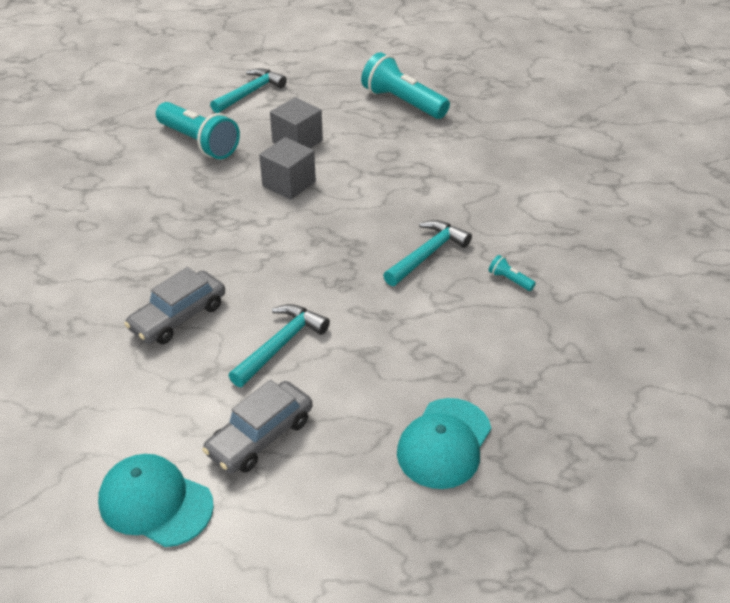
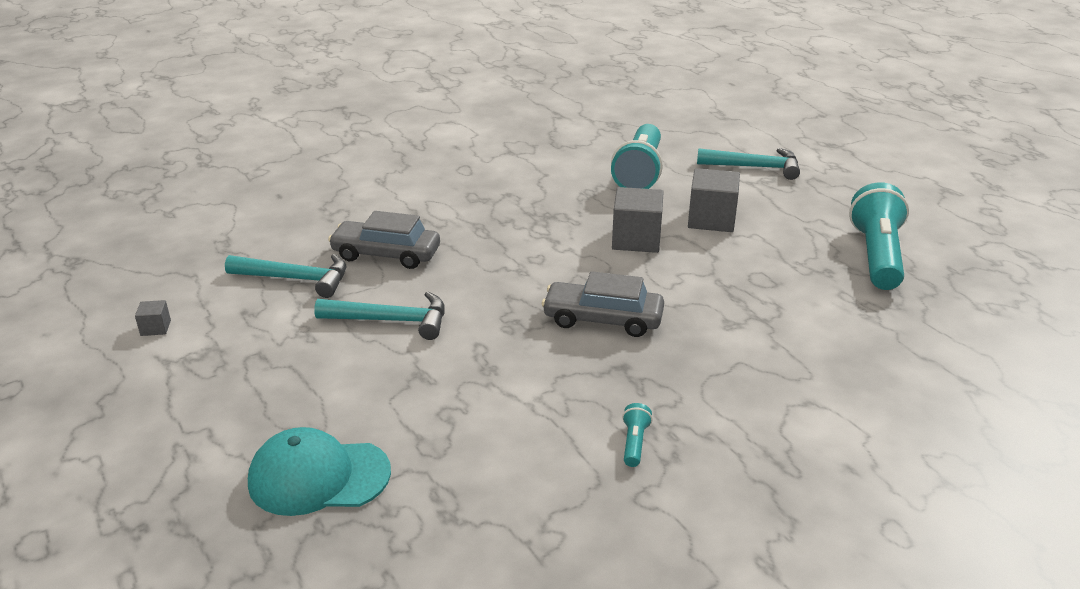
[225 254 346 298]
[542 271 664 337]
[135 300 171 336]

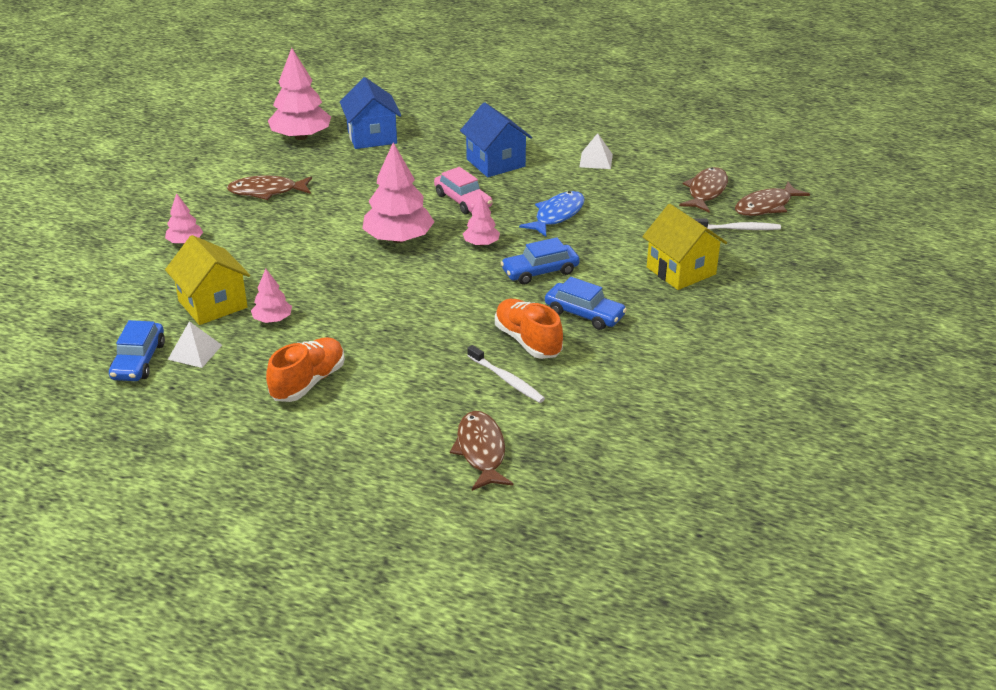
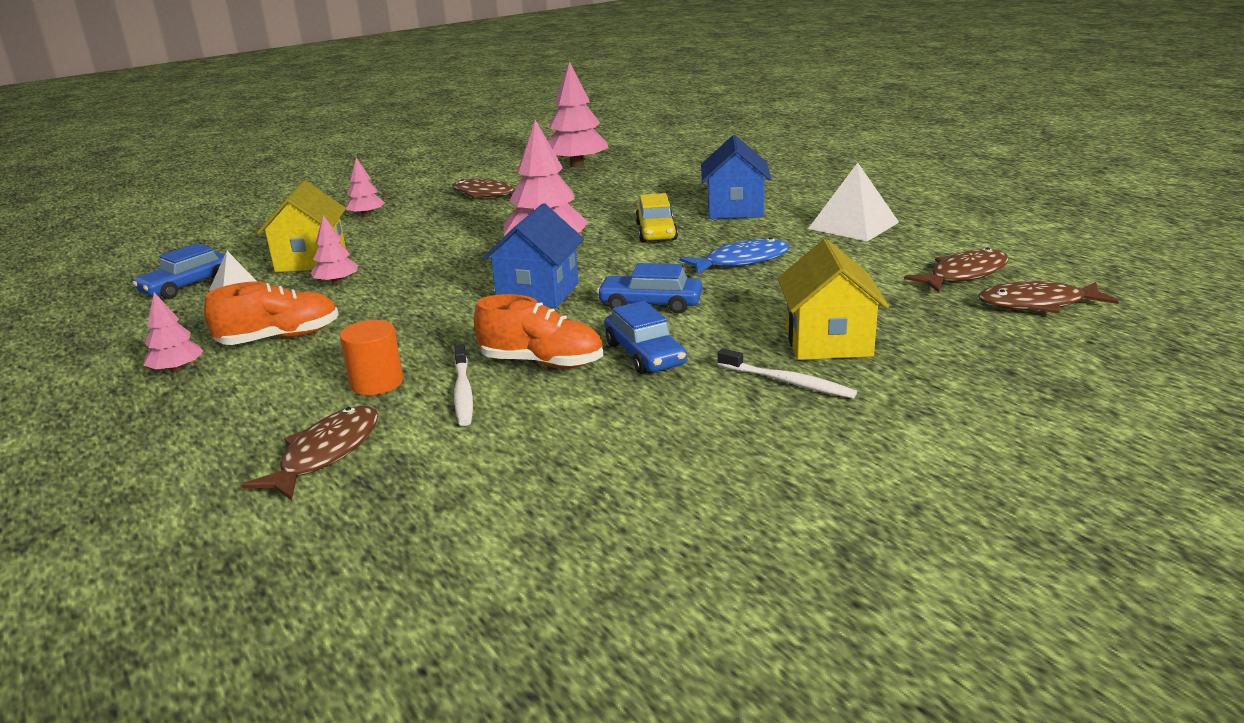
[482 203 584 308]
[808 163 899 242]
[635 193 678 242]
[143 292 204 373]
[718 348 857 399]
[474 294 603 368]
[340 320 403 395]

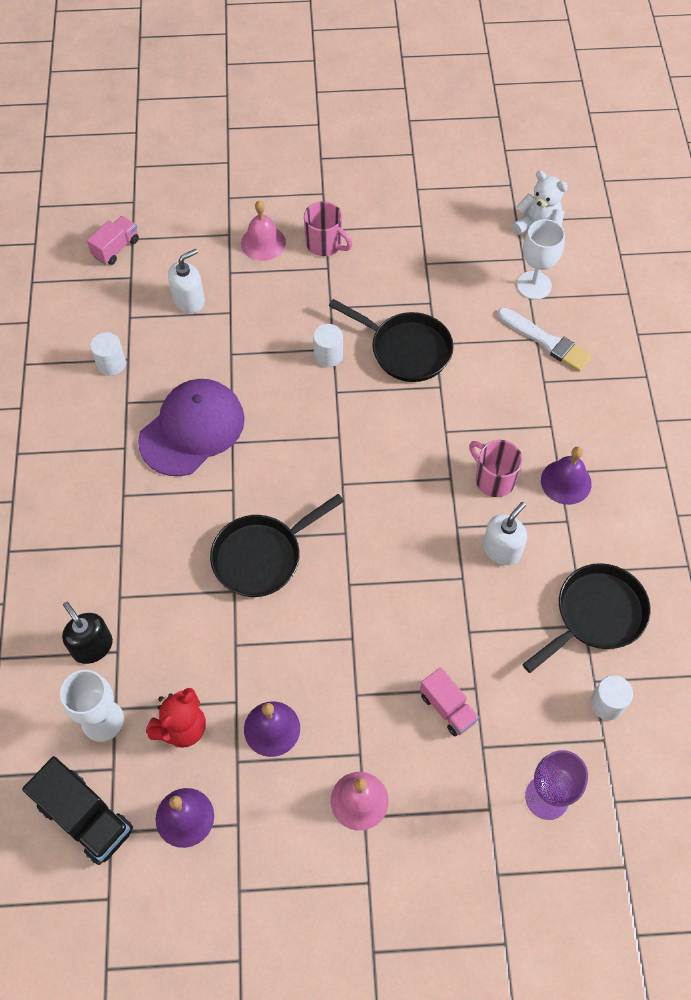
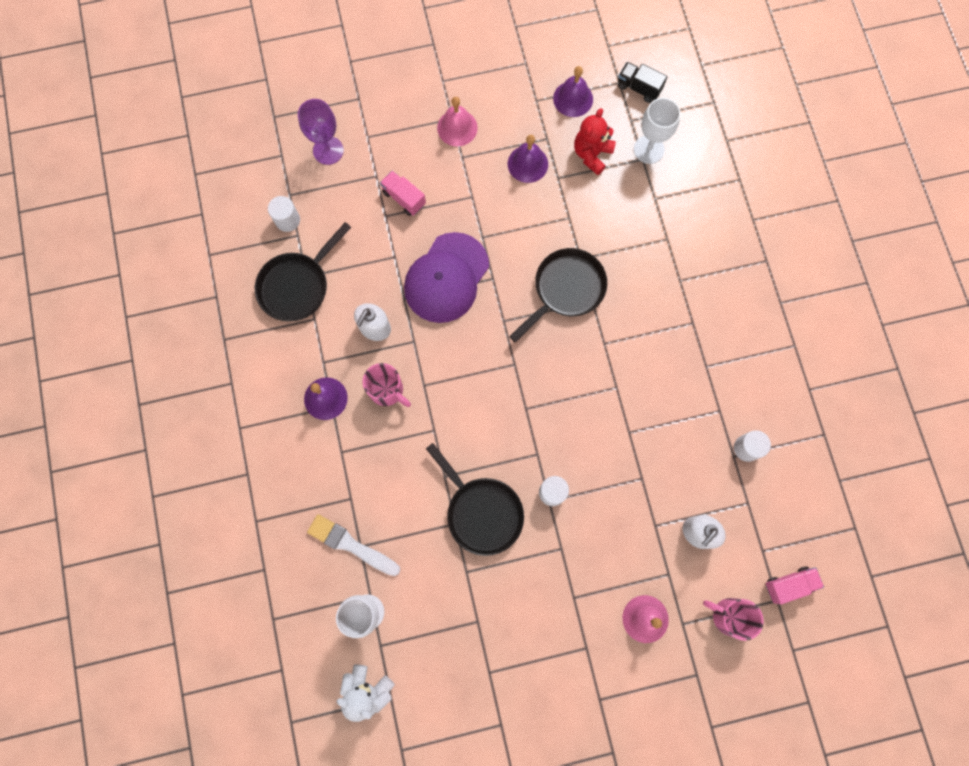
[703 598 764 641]
[766 567 824 604]
[426 443 524 556]
[404 232 489 323]
[62 602 113 664] (first image)
[618 62 667 103]

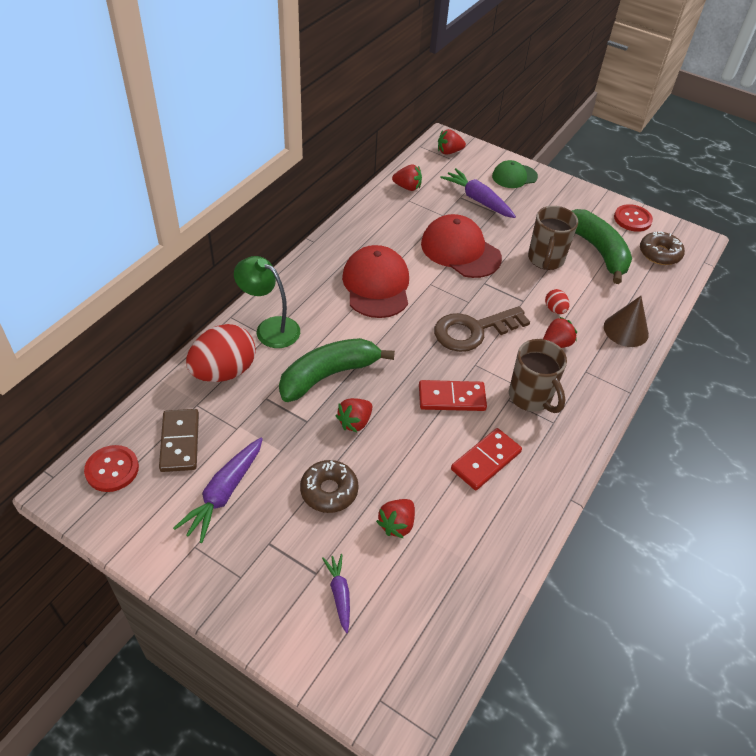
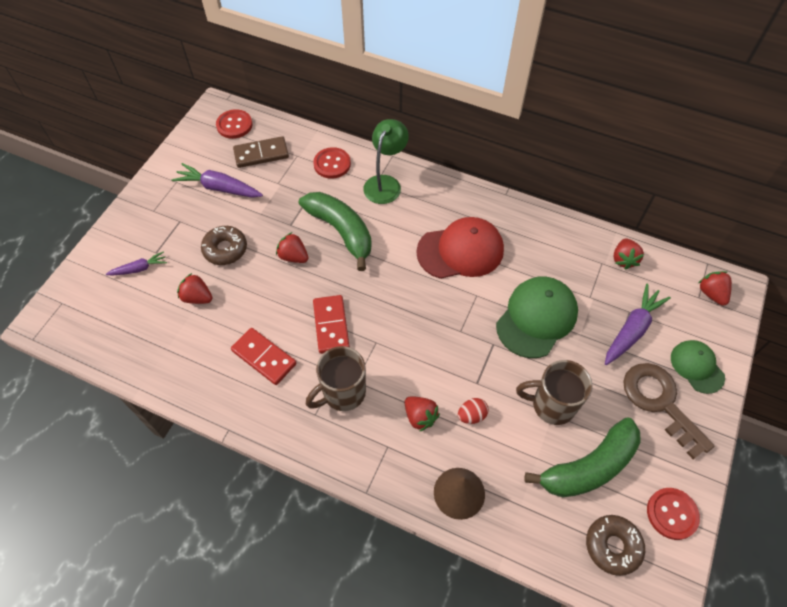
[496 277 578 358]
[623 363 714 459]
[313 147 351 179]

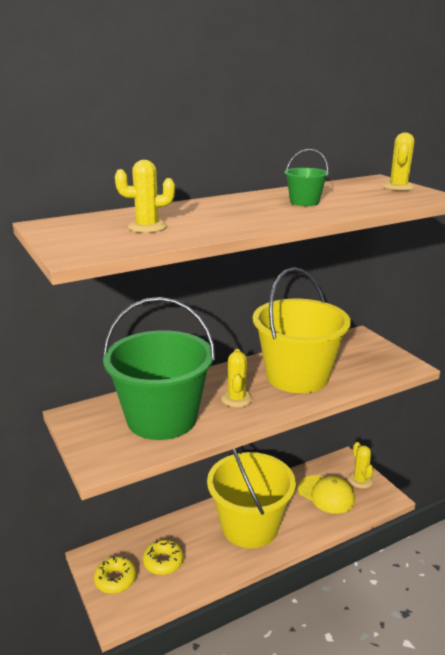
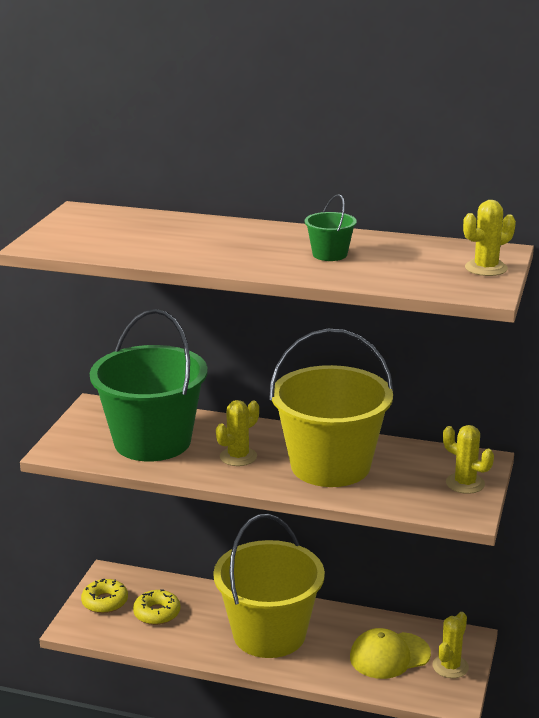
[443 425 494 494]
[350 628 431 679]

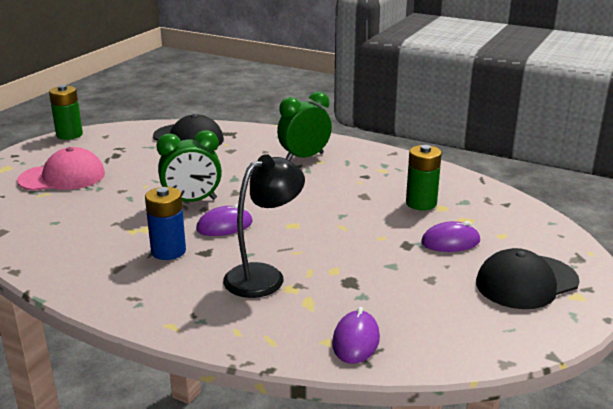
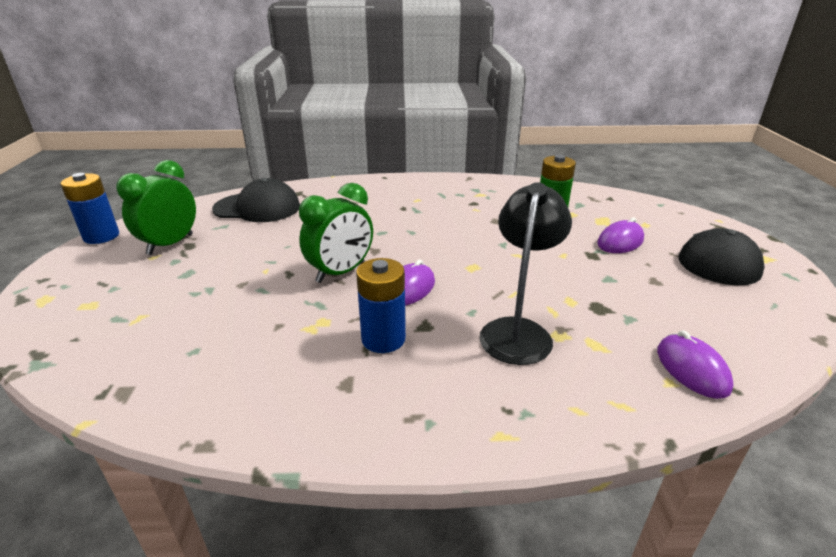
[60 173 119 244]
[116 160 196 255]
[17 147 105 191] (first image)

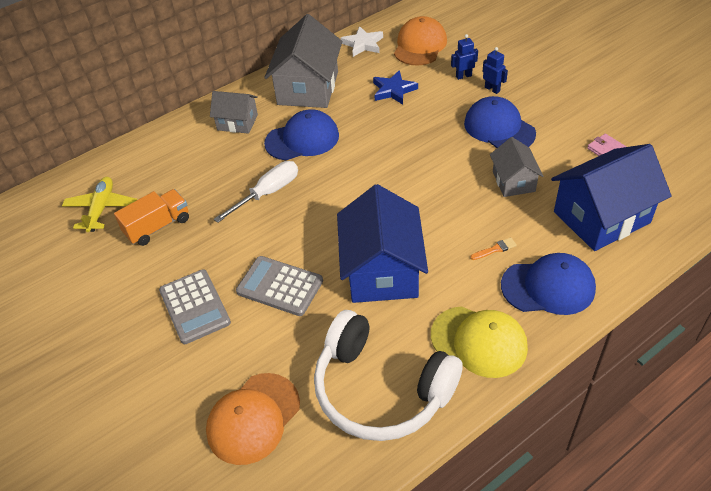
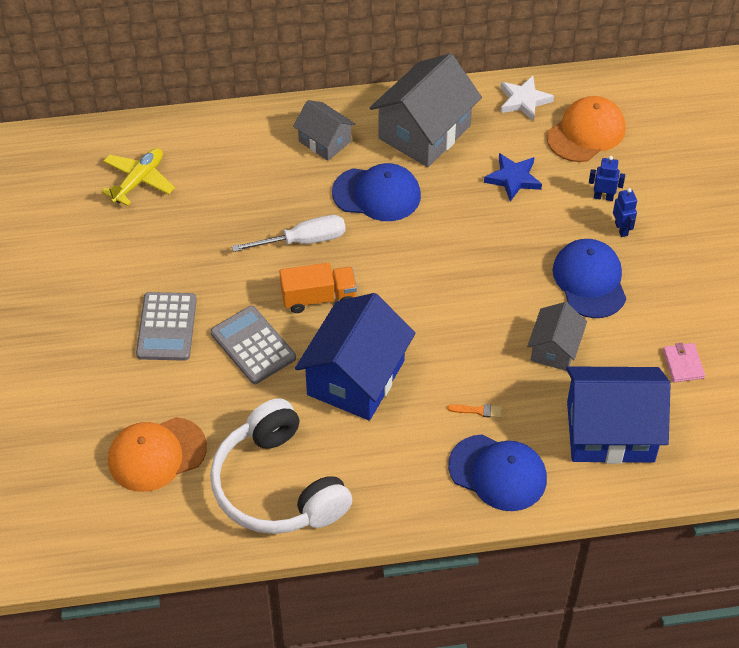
[279 263 357 313]
[431 306 528 378] (first image)

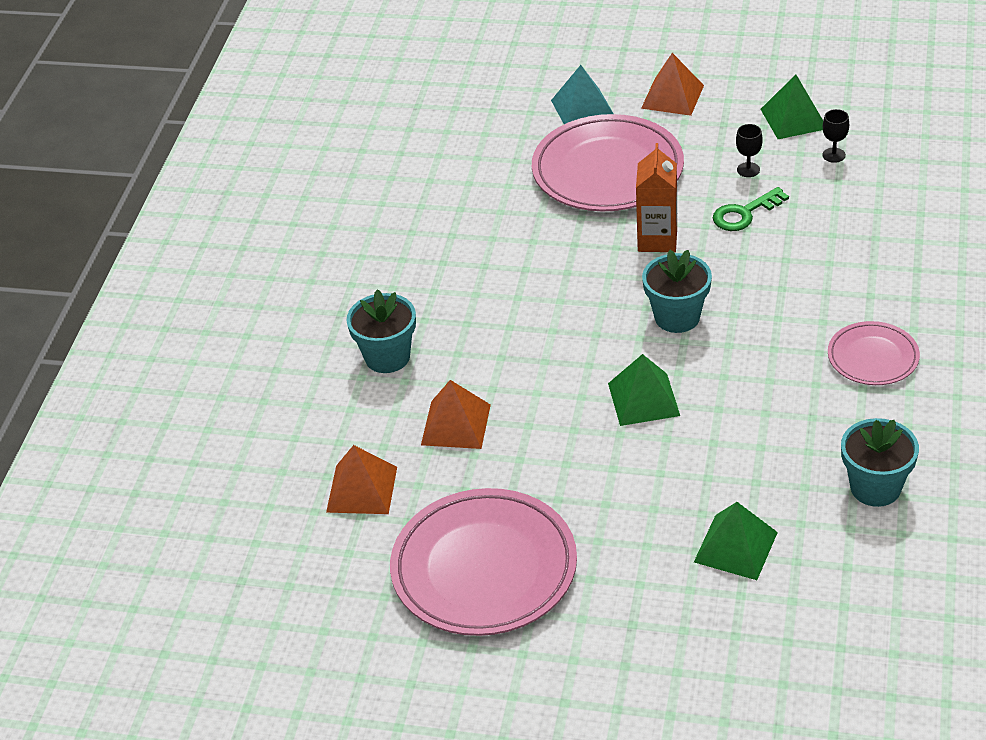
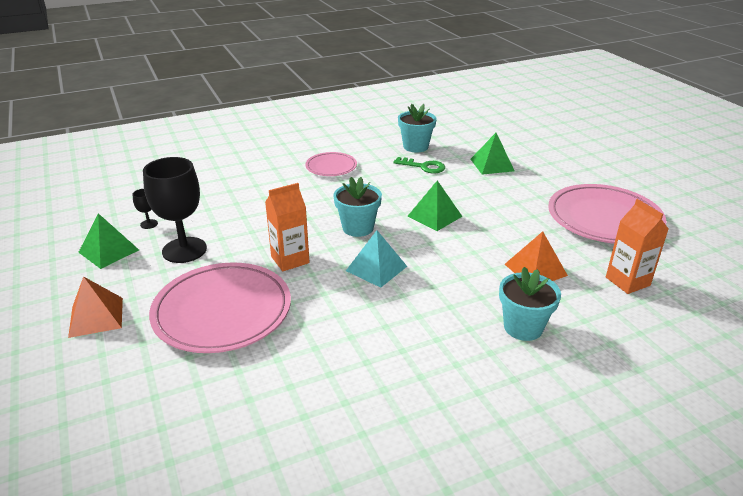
[346 230 407 288]
[143 157 207 263]
[393 157 445 173]
[606 199 668 294]

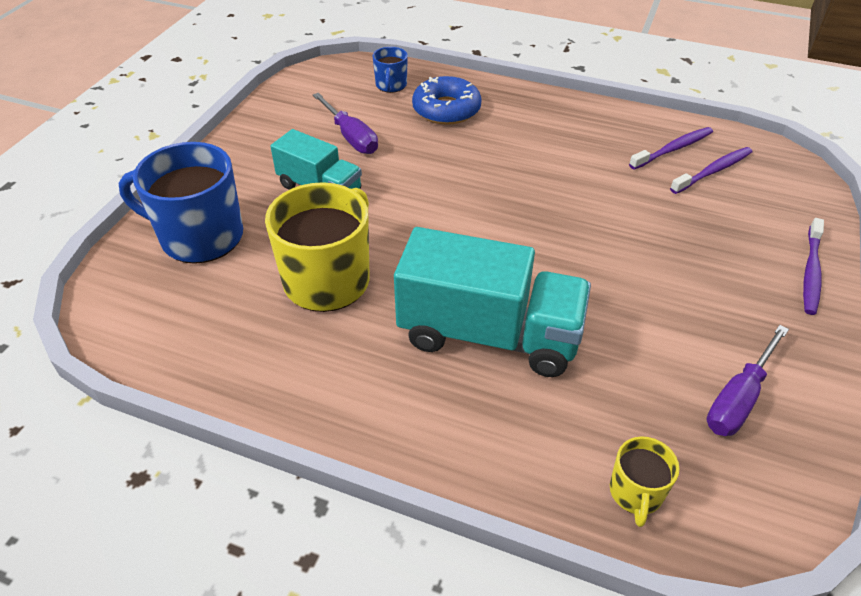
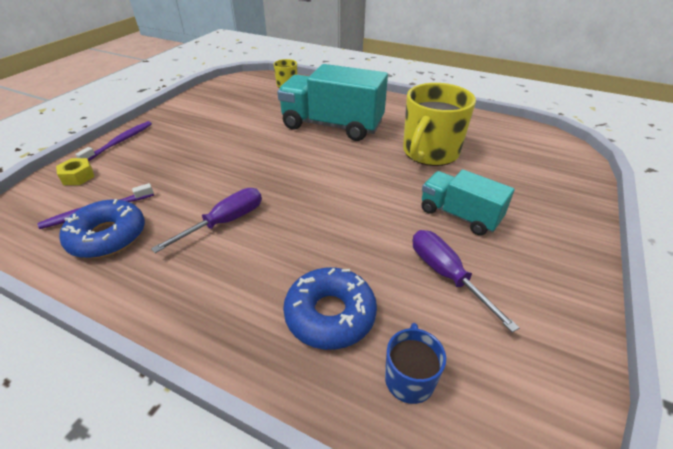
[59 199 145 258]
[119 142 243 264] (first image)
[151 188 262 253]
[56 158 94 185]

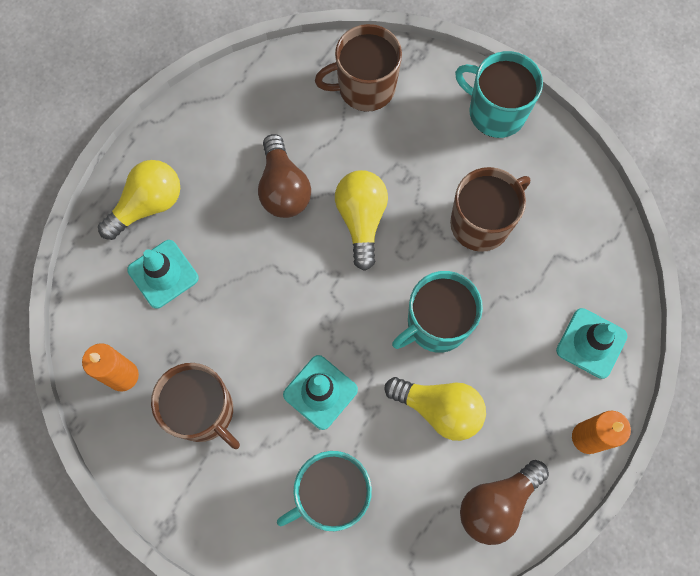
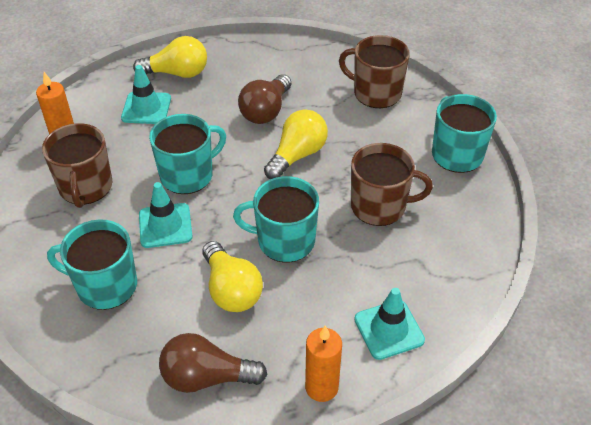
[149 114 226 194]

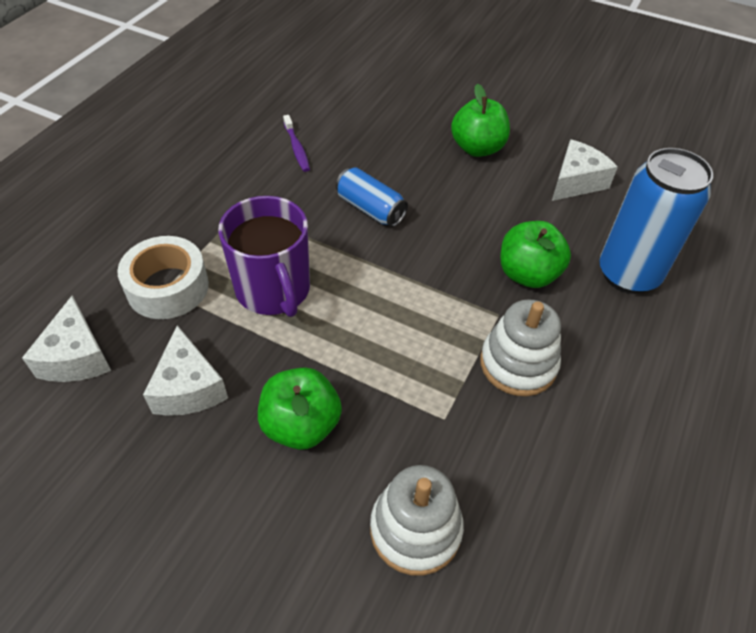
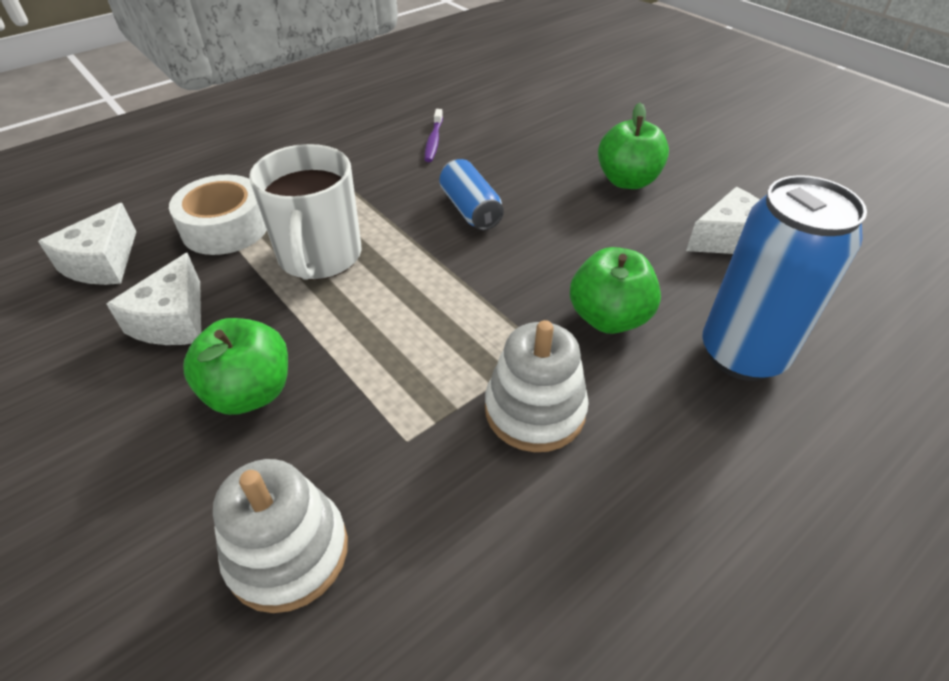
[249 144 362 280]

